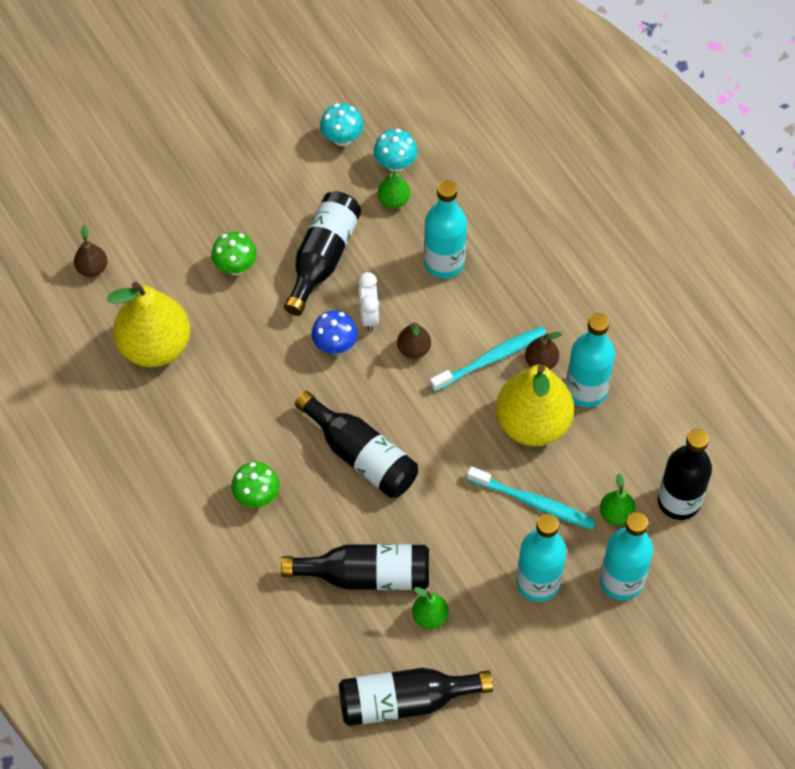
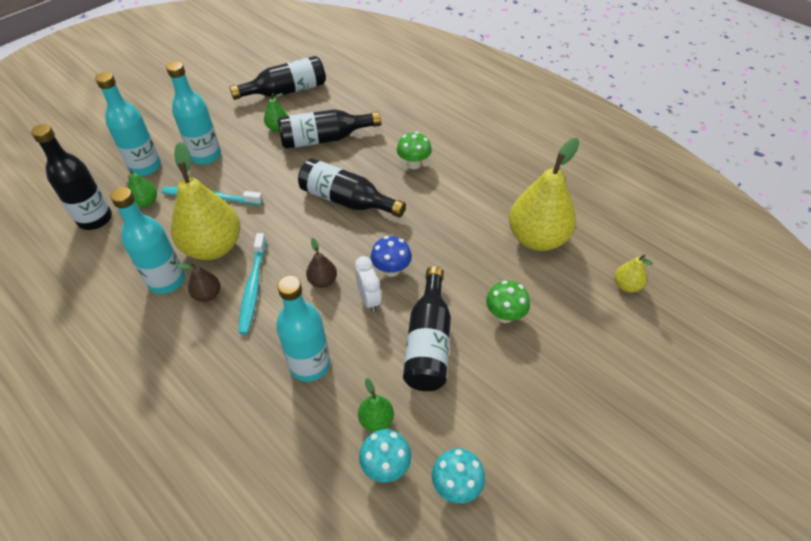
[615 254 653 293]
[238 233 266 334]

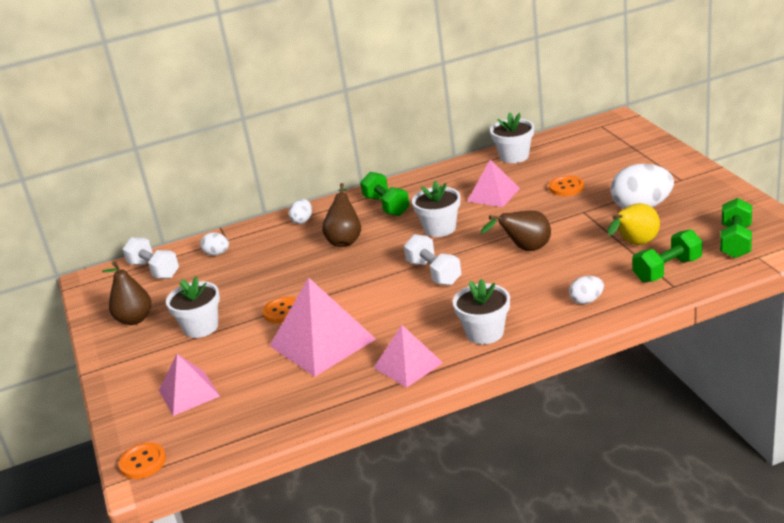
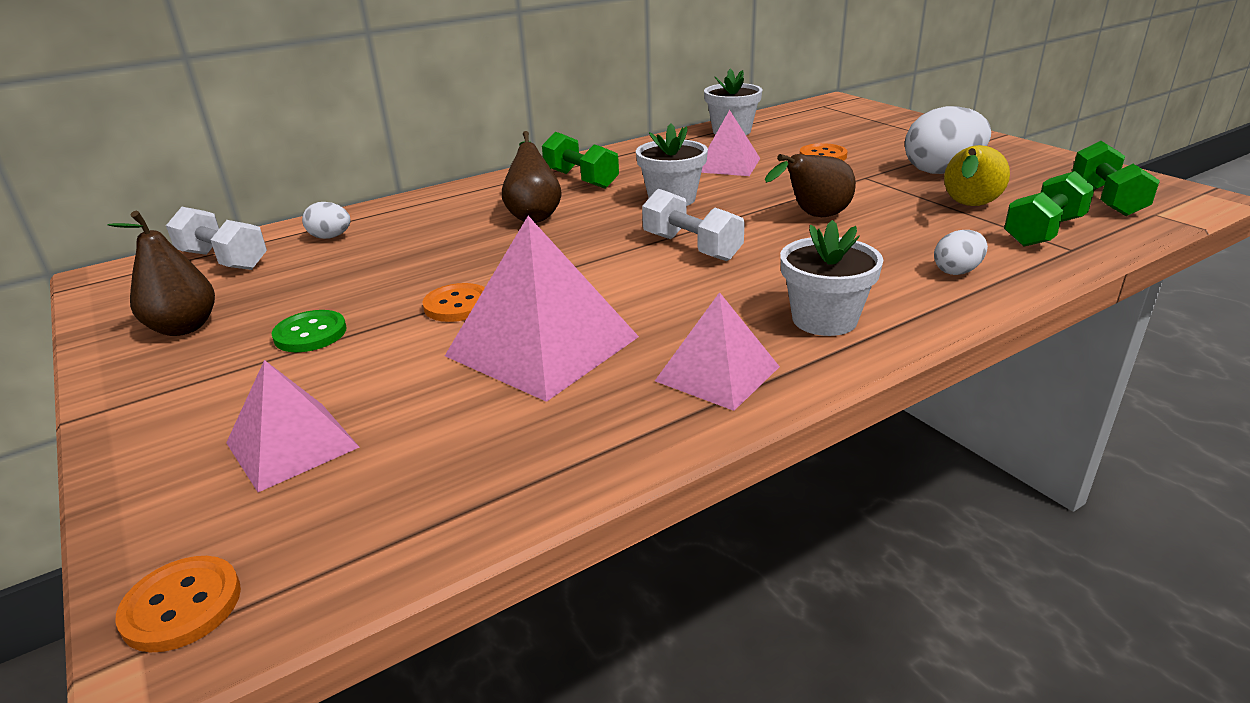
[289 199 312 224] (first image)
[272 310 346 352]

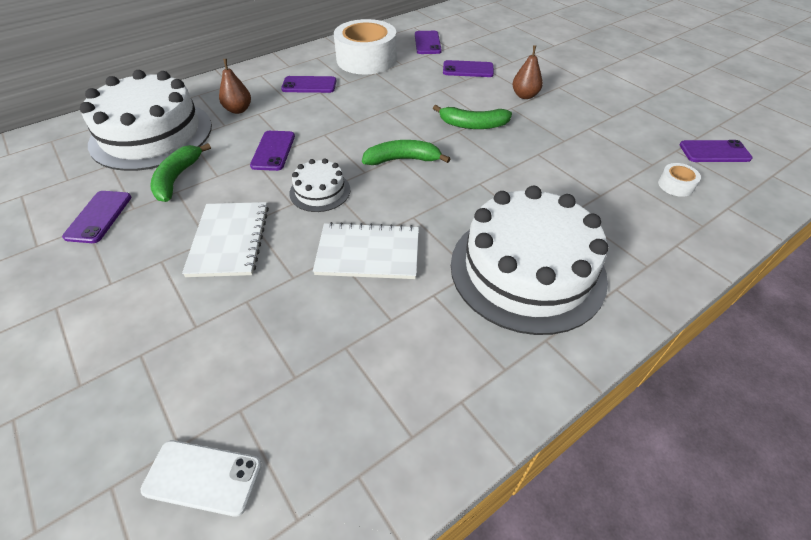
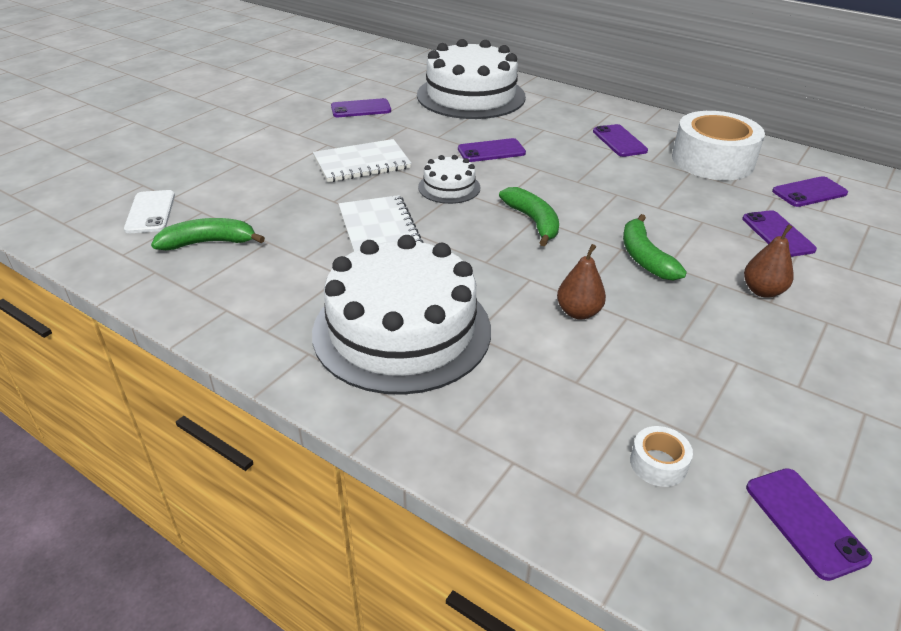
[557 244 606 320]
[151 218 265 250]

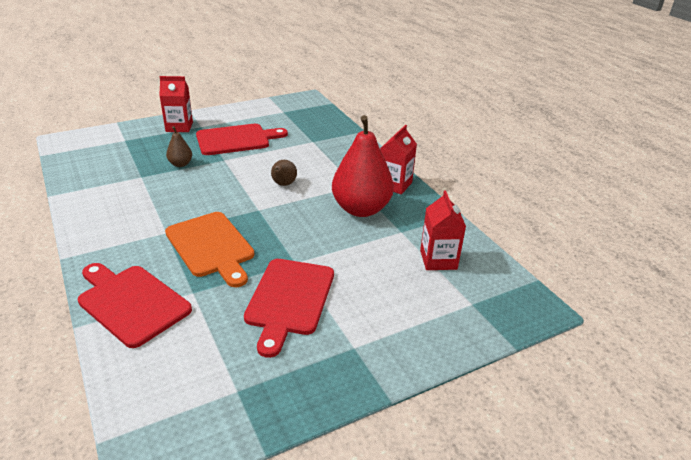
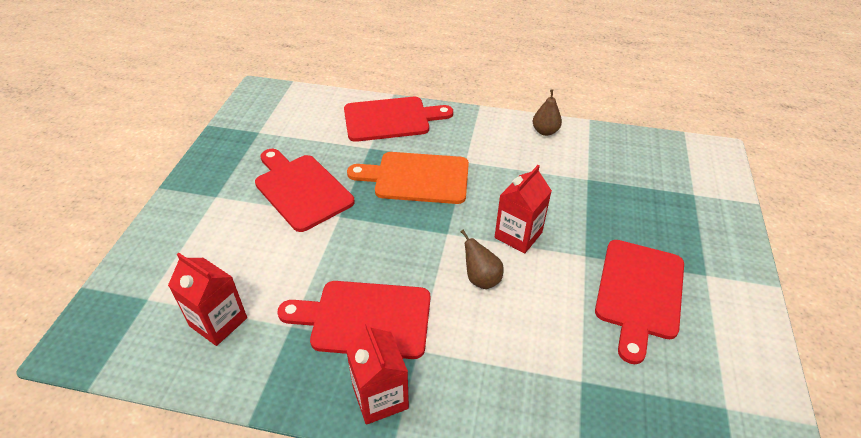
[495 165 552 254]
[277 281 430 359]
[533 89 562 136]

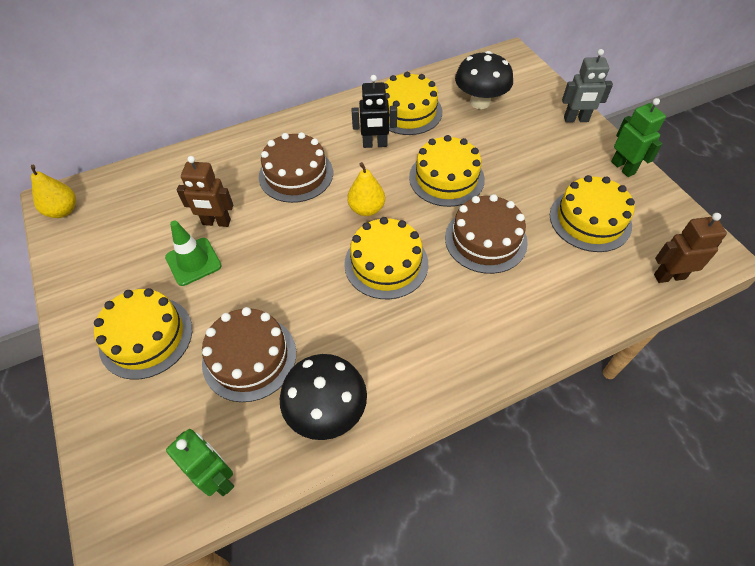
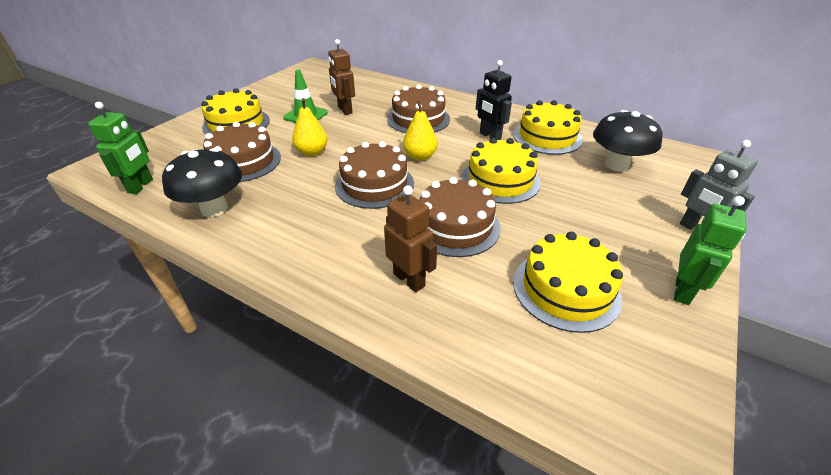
[292 98 328 156]
[384 185 437 292]
[335 141 414 209]

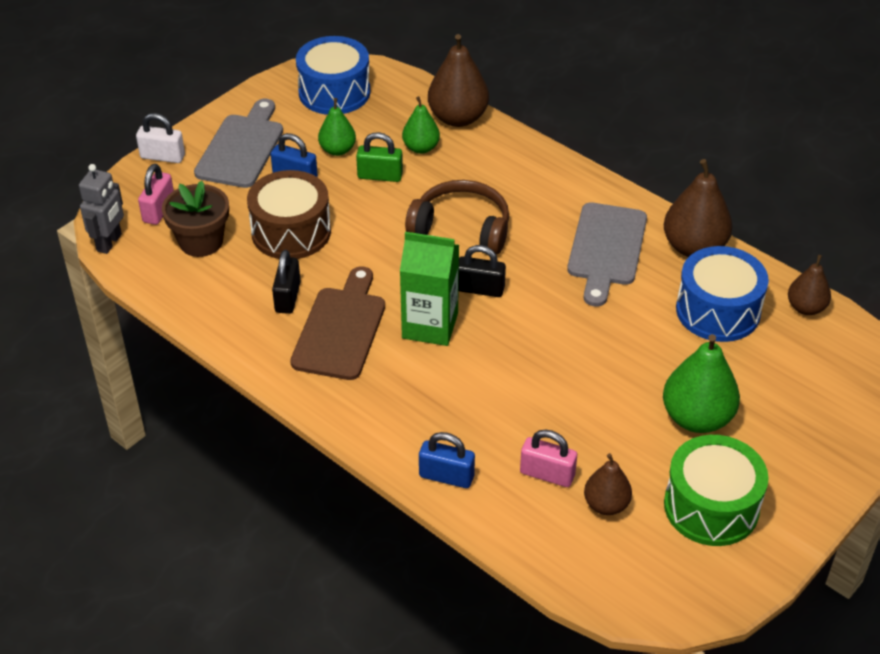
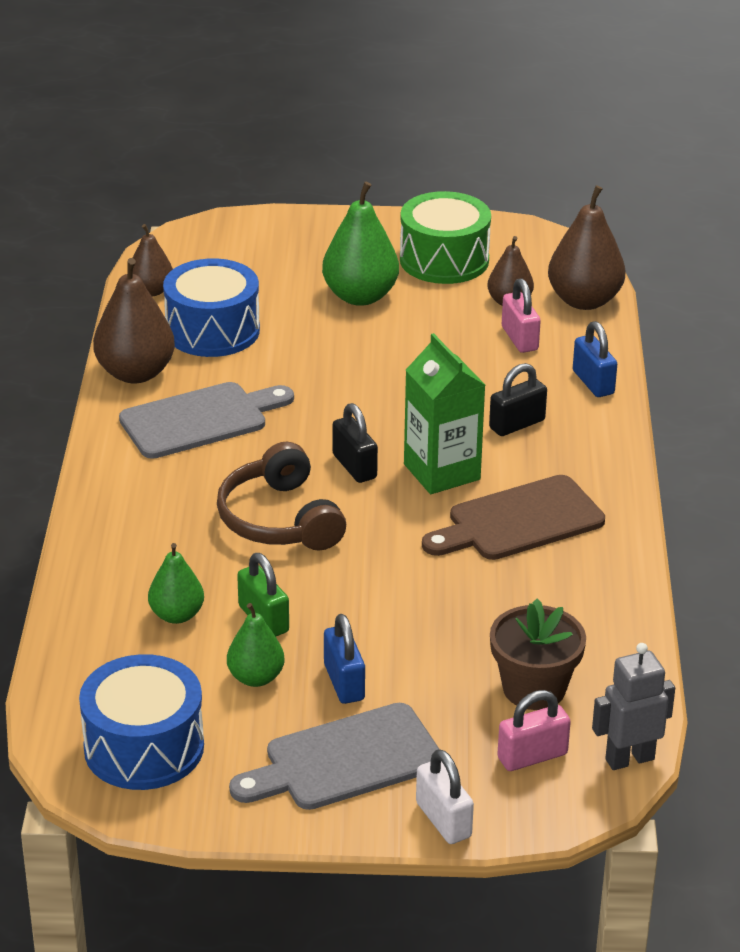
[548 185 625 310]
[247 170 331 259] (first image)
[489 363 547 436]

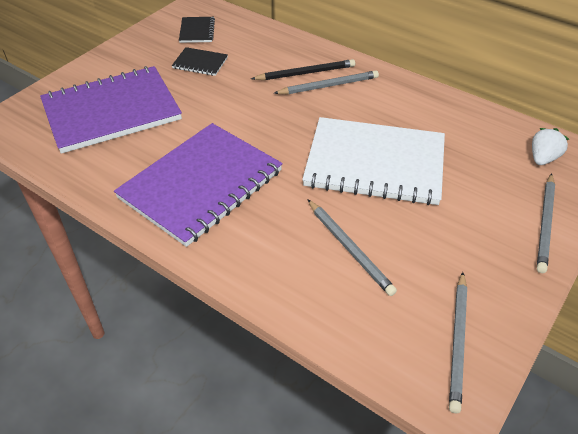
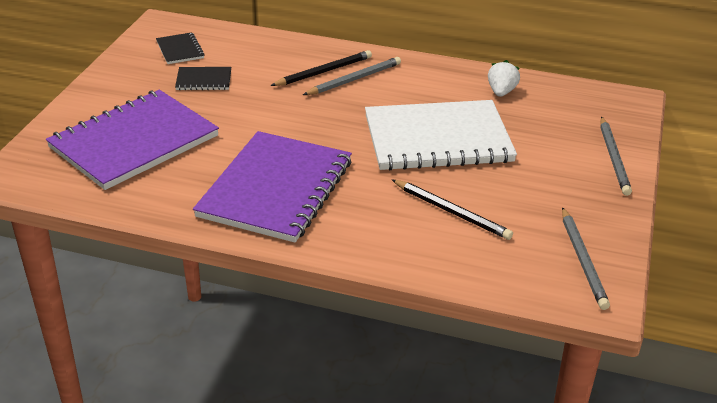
[488 60 520 97]
[392 180 513 240]

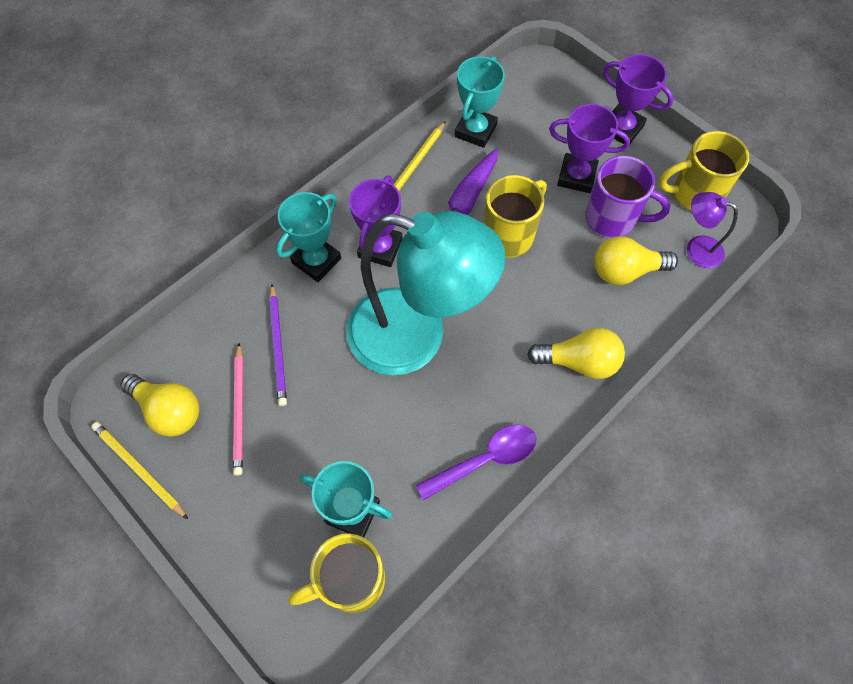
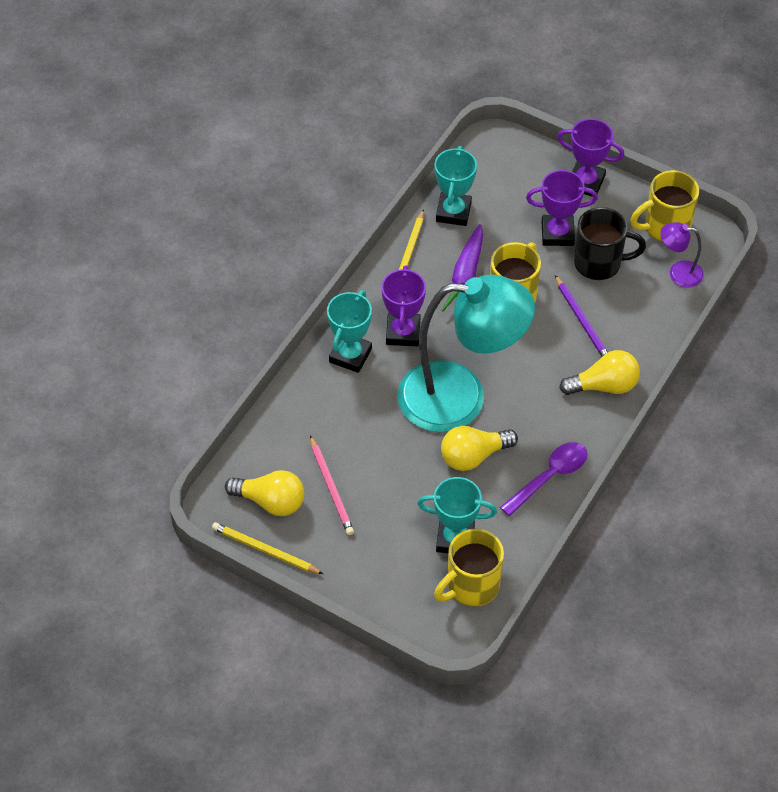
[574 207 646 280]
[441 426 518 471]
[555 275 608 356]

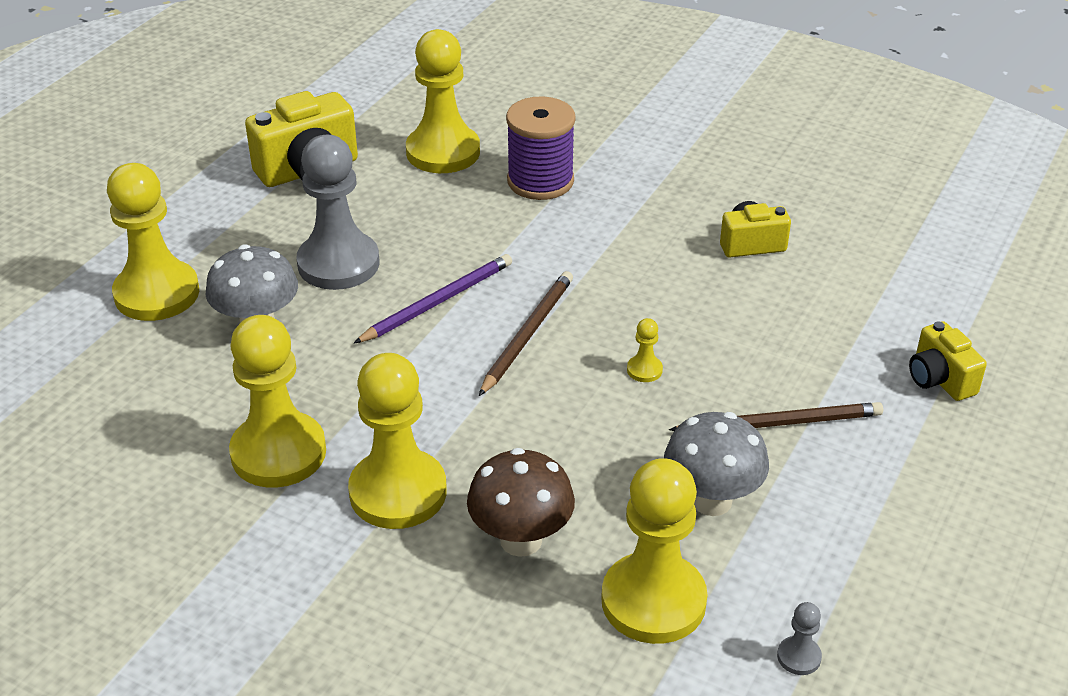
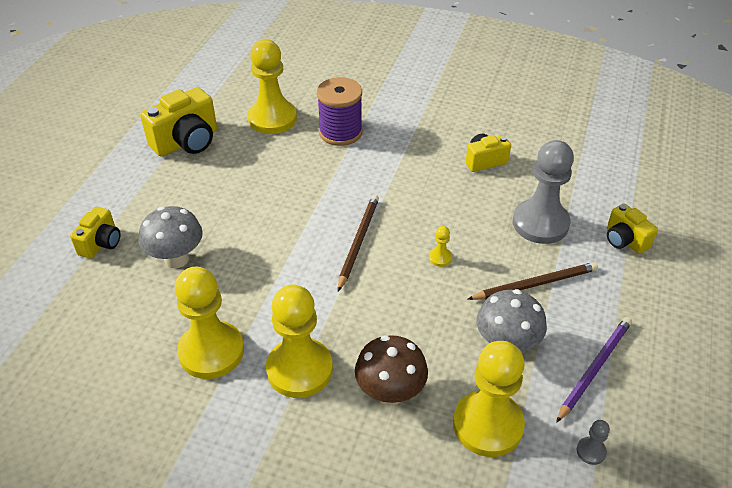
[513 140 574 244]
[70 207 120 259]
[556 317 632 423]

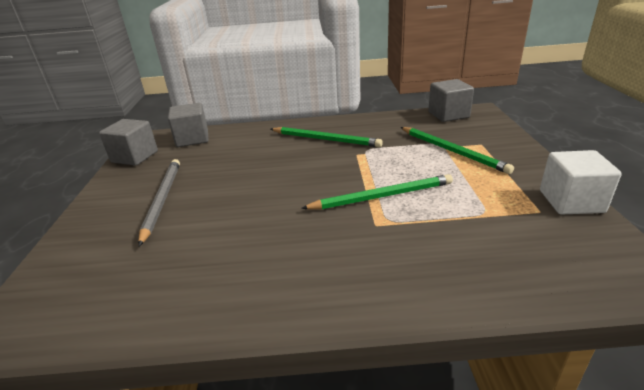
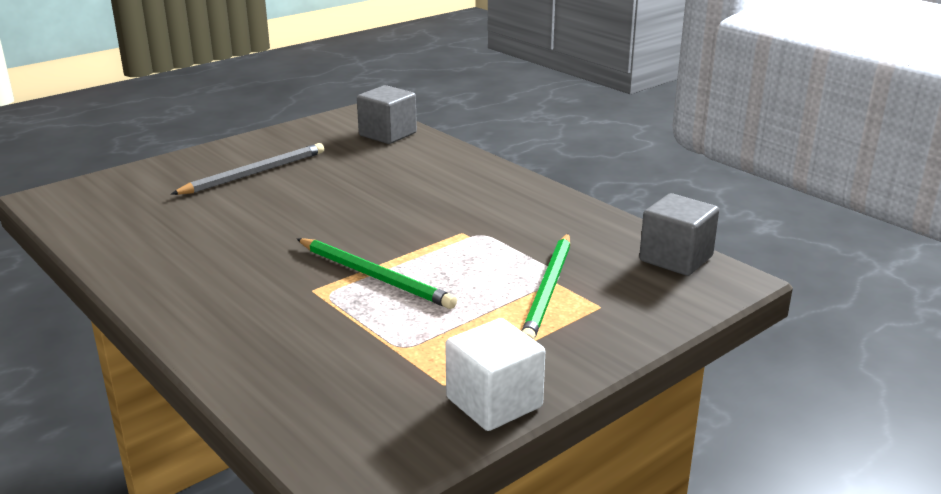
[99 119 158 166] (first image)
[271 127 383 147] (first image)

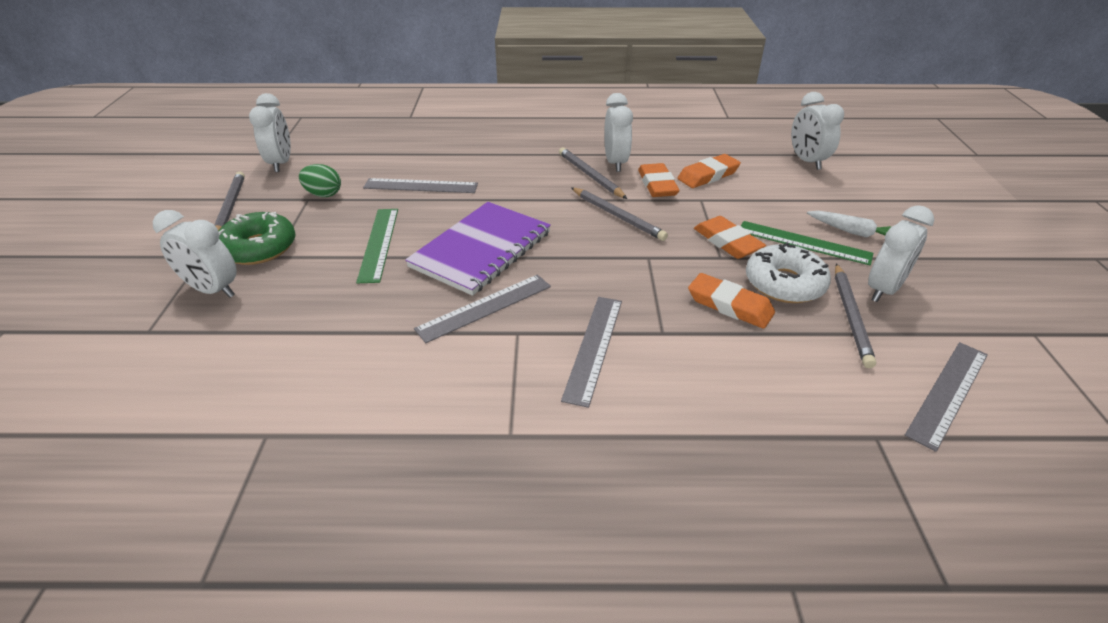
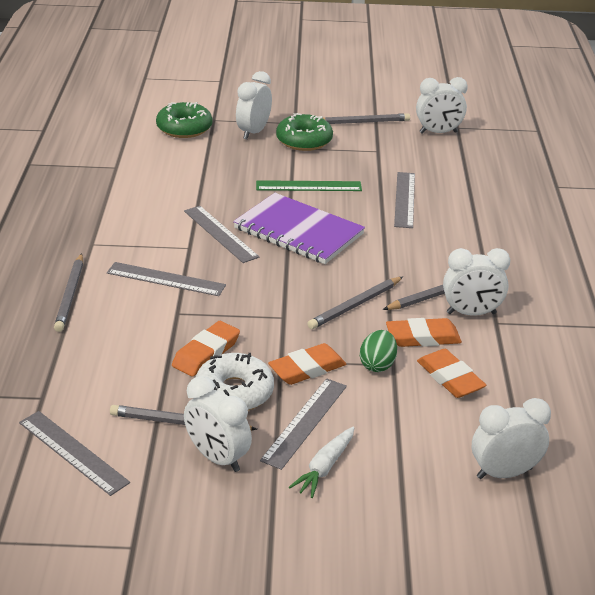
[360 330 397 372]
[260 378 347 470]
[156 102 212 138]
[54 253 83 332]

